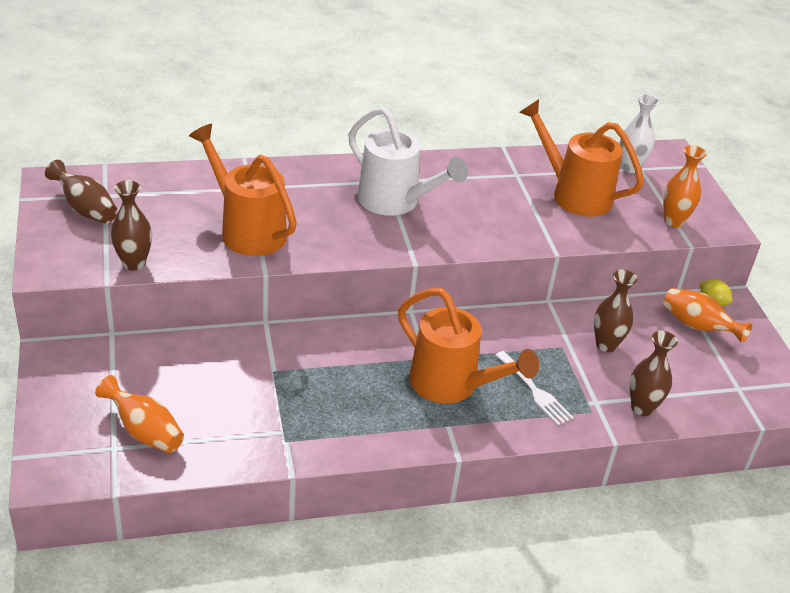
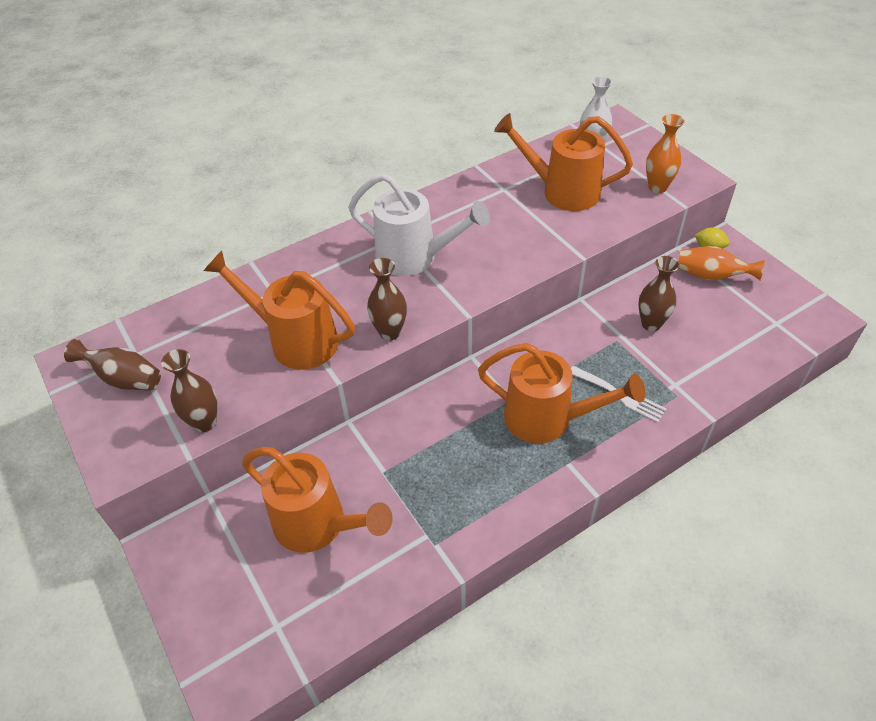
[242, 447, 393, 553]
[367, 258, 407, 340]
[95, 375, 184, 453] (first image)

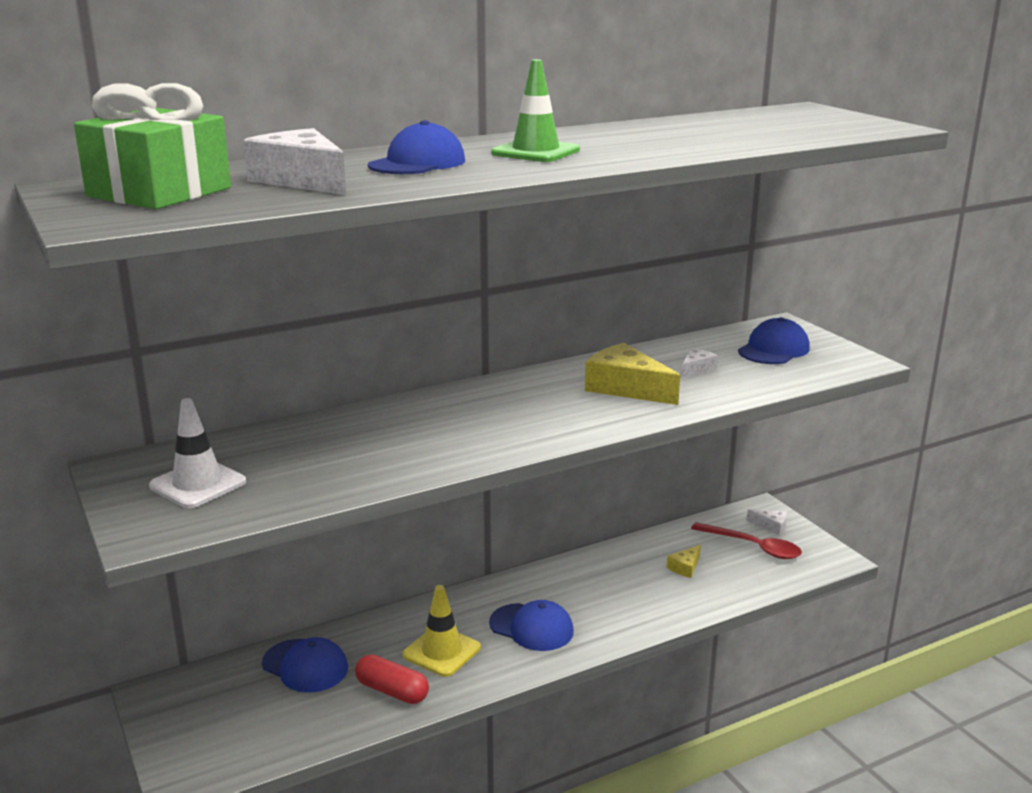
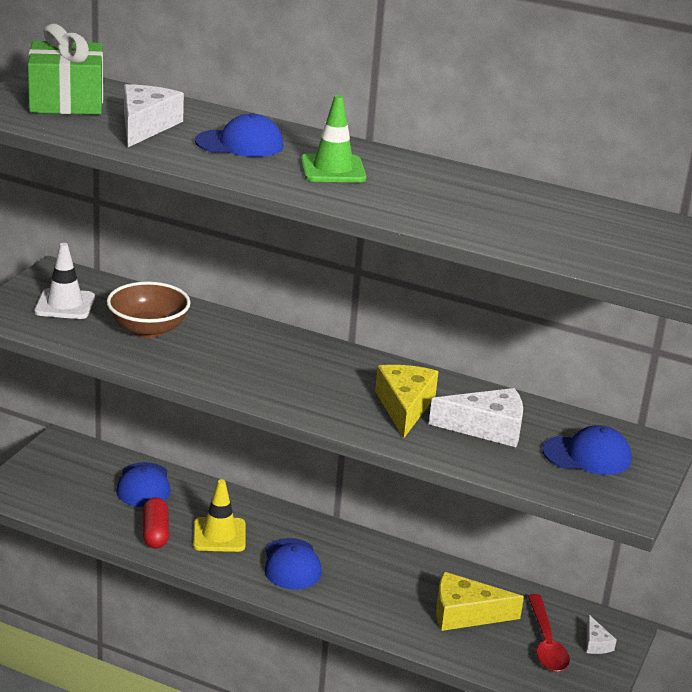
[107, 282, 191, 338]
[429, 388, 523, 447]
[436, 572, 524, 631]

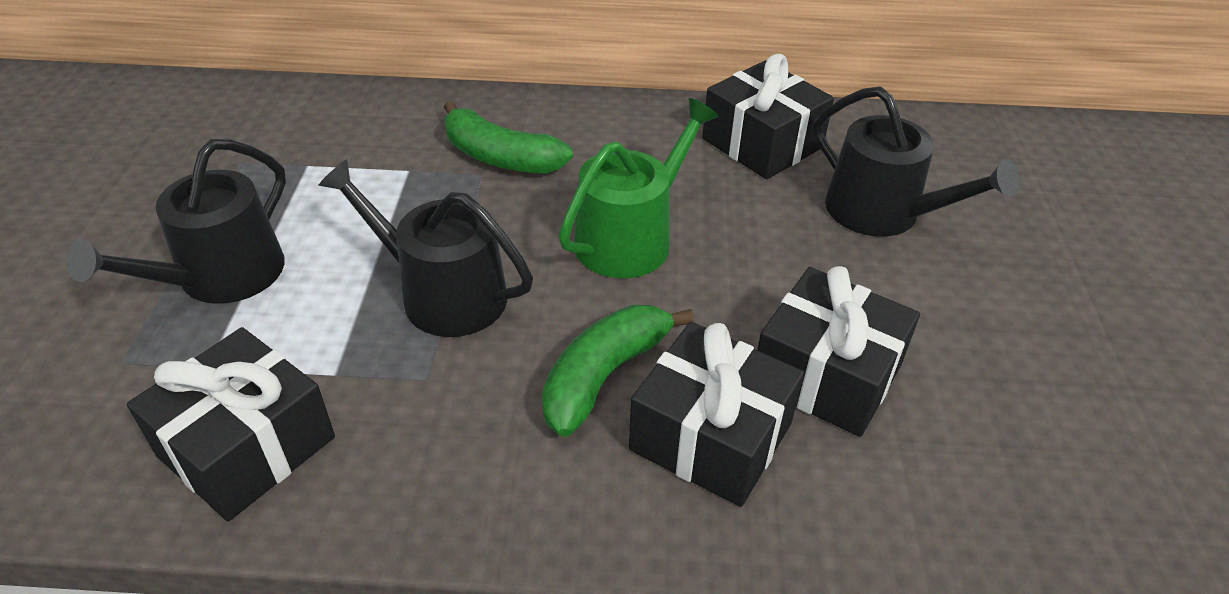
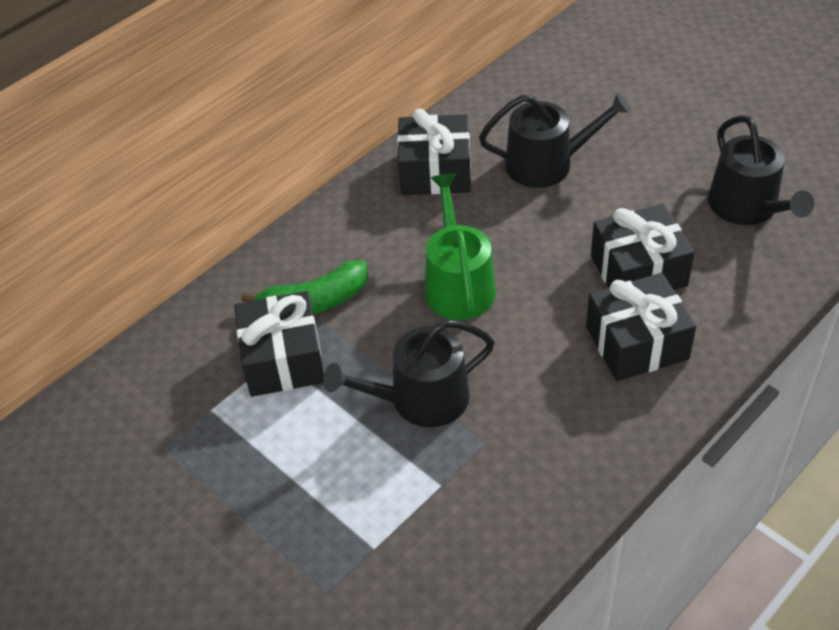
[234, 291, 324, 397]
[708, 115, 814, 225]
[542, 305, 694, 437] (first image)

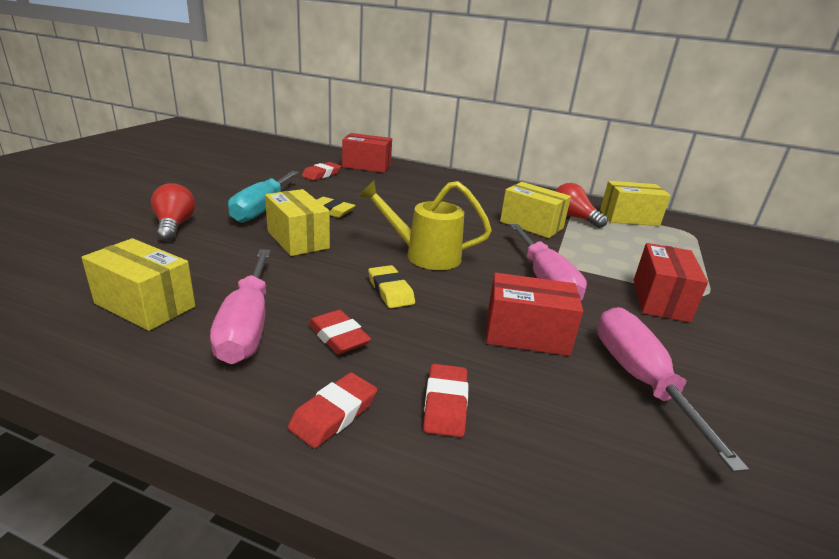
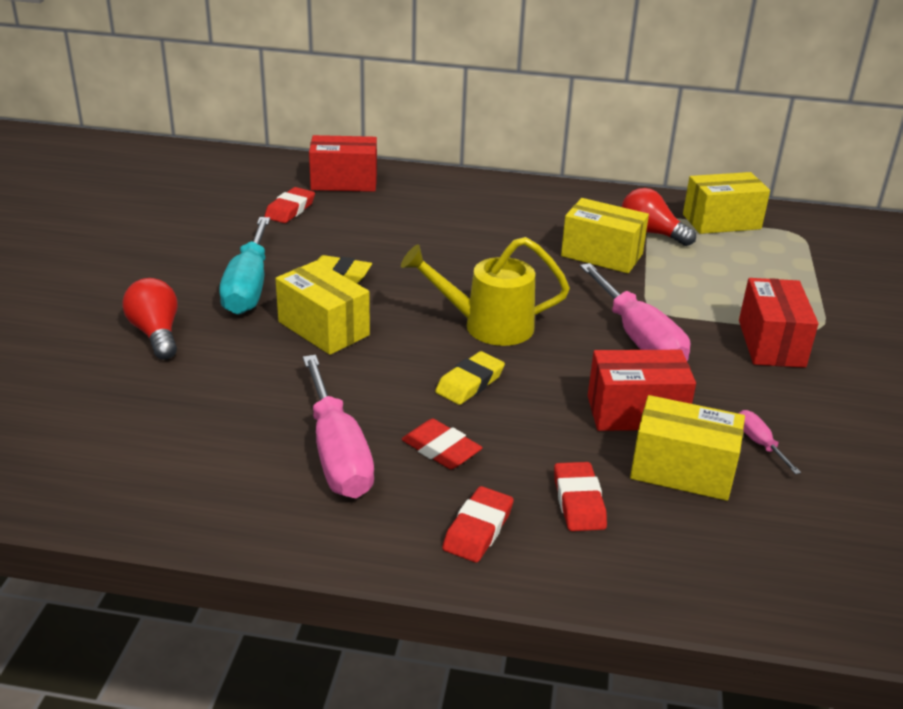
[435, 351, 505, 405]
[630, 395, 745, 501]
[738, 410, 801, 474]

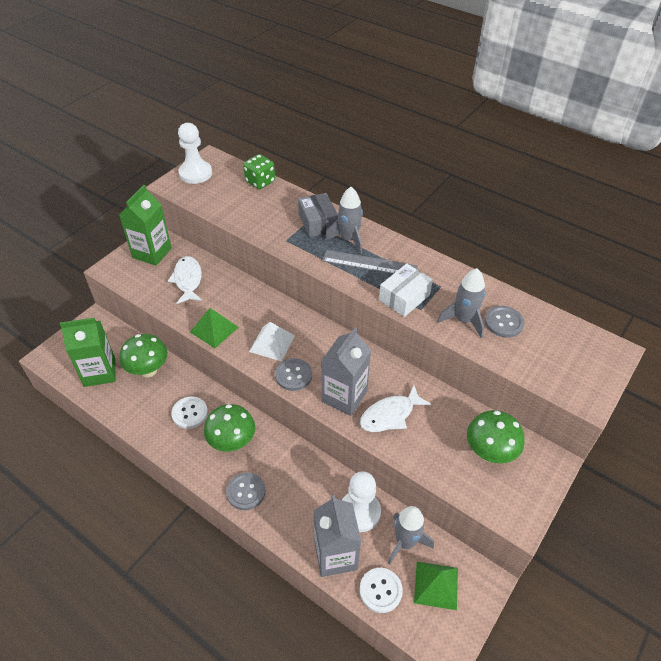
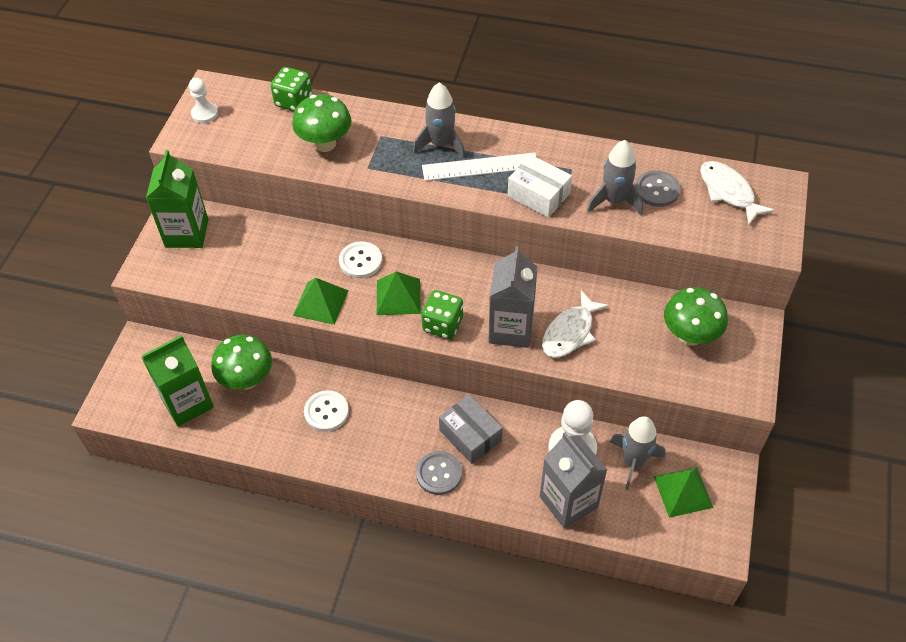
[189, 78, 218, 123]
[292, 94, 351, 152]
[339, 242, 382, 278]
[377, 271, 421, 315]
[421, 290, 463, 339]
[422, 152, 536, 181]
[439, 395, 503, 464]
[508, 155, 572, 218]
[700, 161, 775, 225]

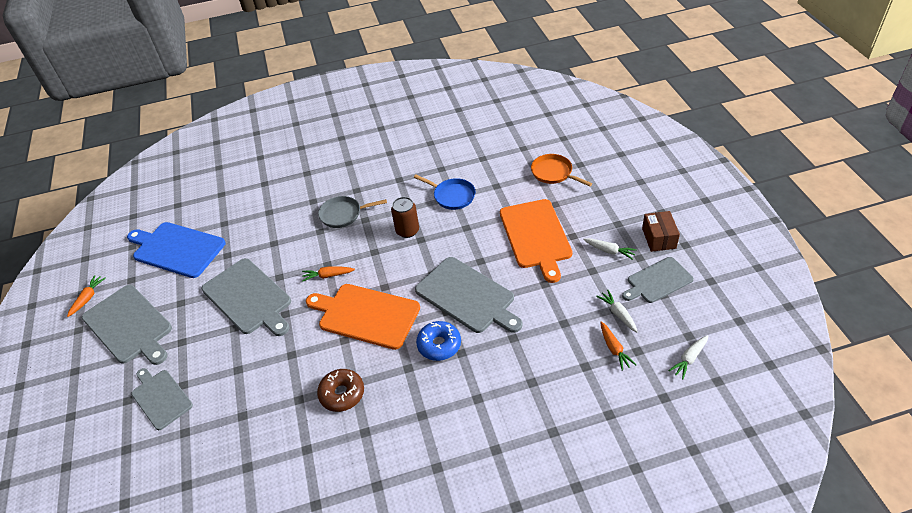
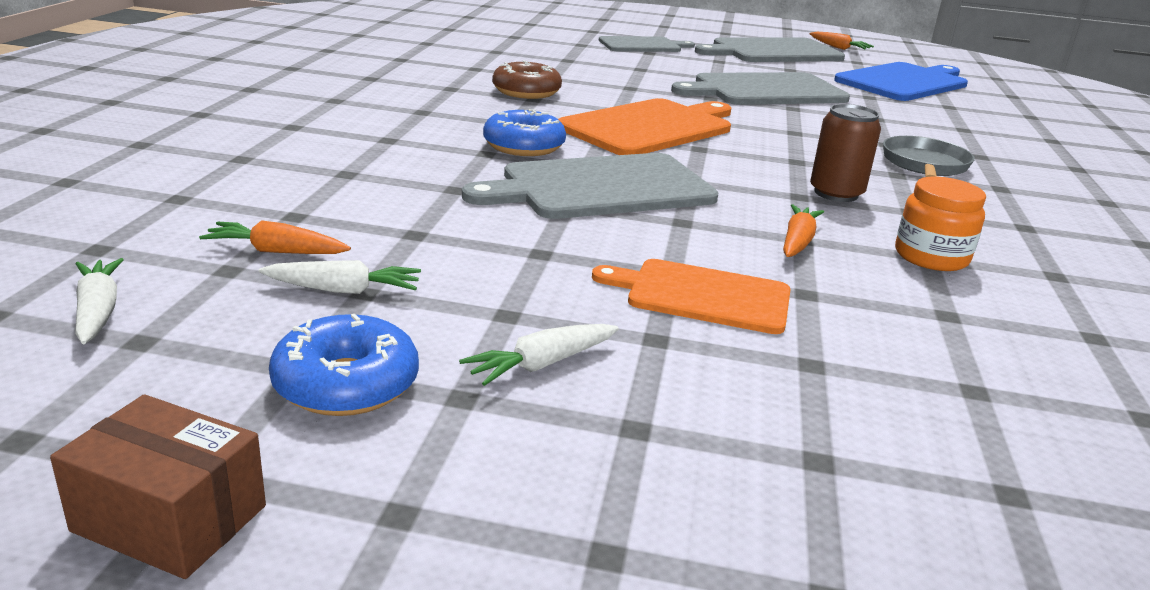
[50, 394, 266, 579]
[269, 314, 419, 416]
[592, 259, 791, 334]
[783, 204, 824, 257]
[895, 177, 986, 271]
[531, 154, 592, 186] (first image)

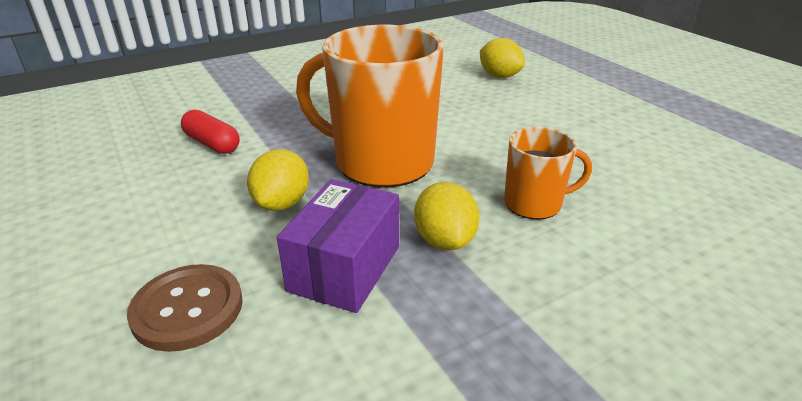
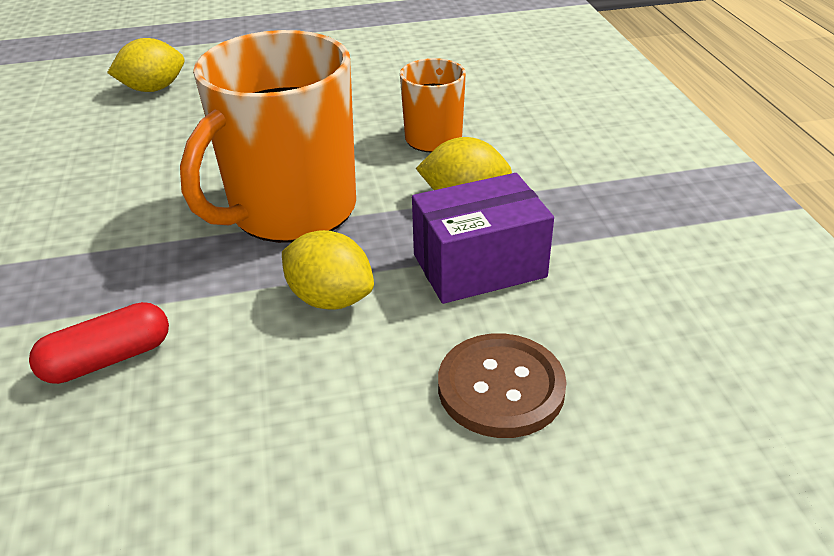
[412, 173, 554, 304]

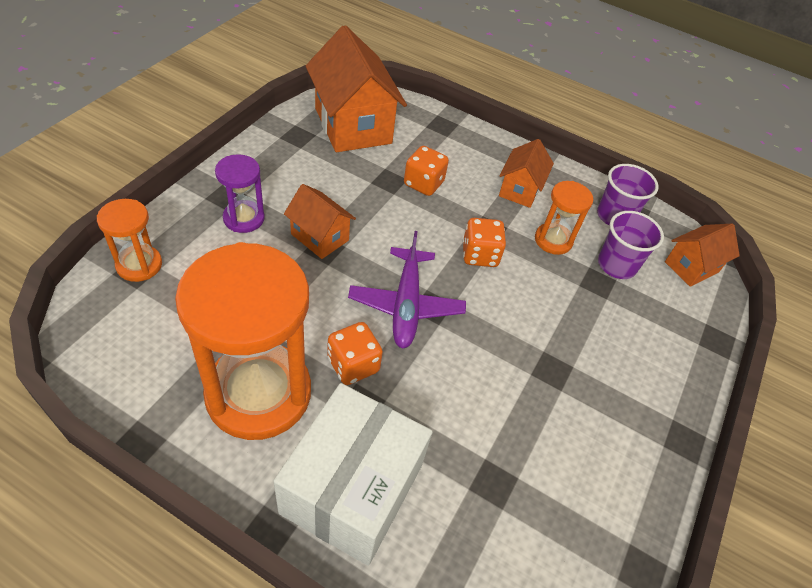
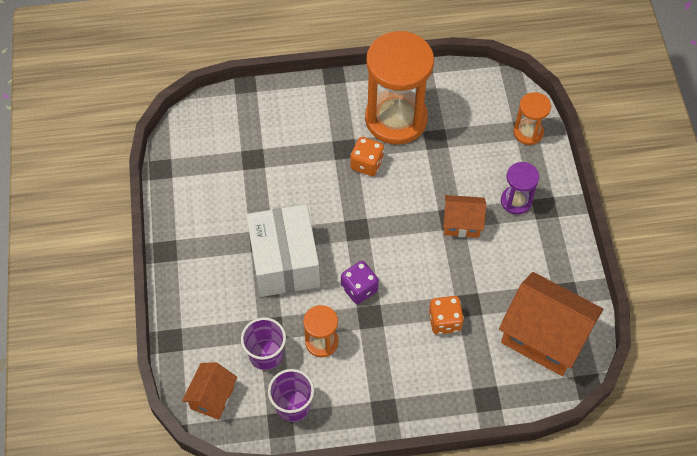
[246, 204, 320, 297]
[341, 261, 379, 304]
[348, 231, 466, 349] (first image)
[499, 139, 554, 208] (first image)

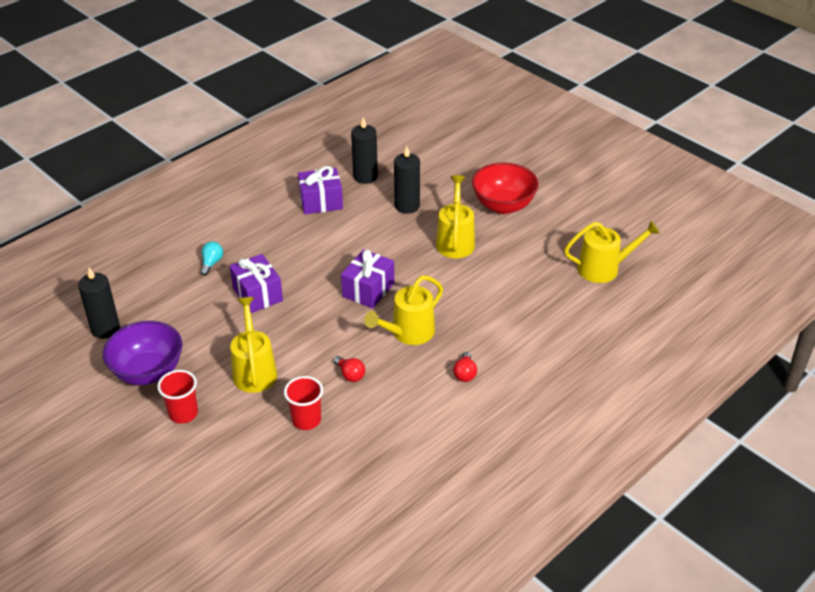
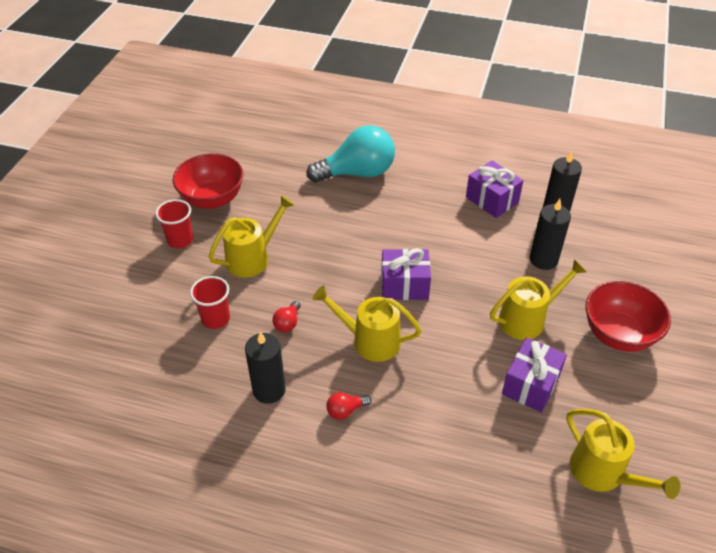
[173, 154, 244, 209]
[245, 332, 286, 404]
[306, 125, 395, 183]
[502, 337, 567, 412]

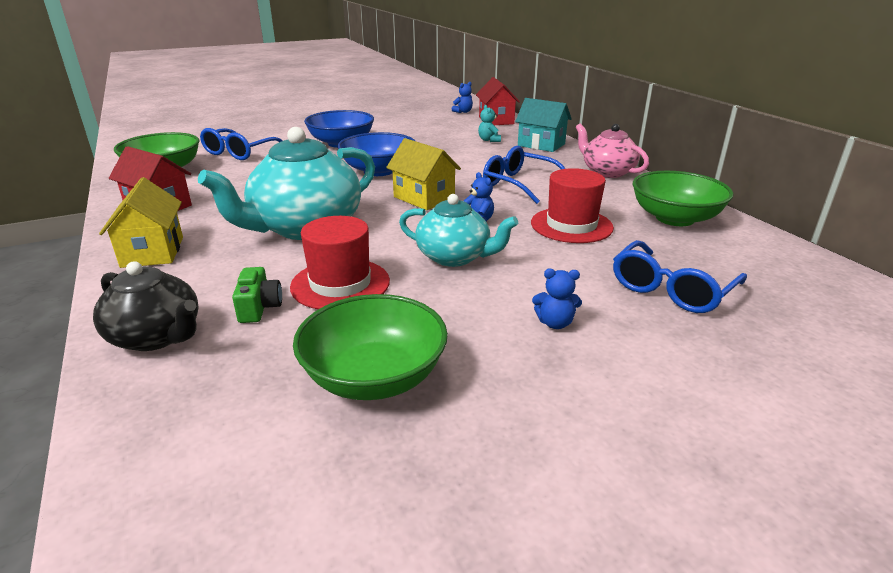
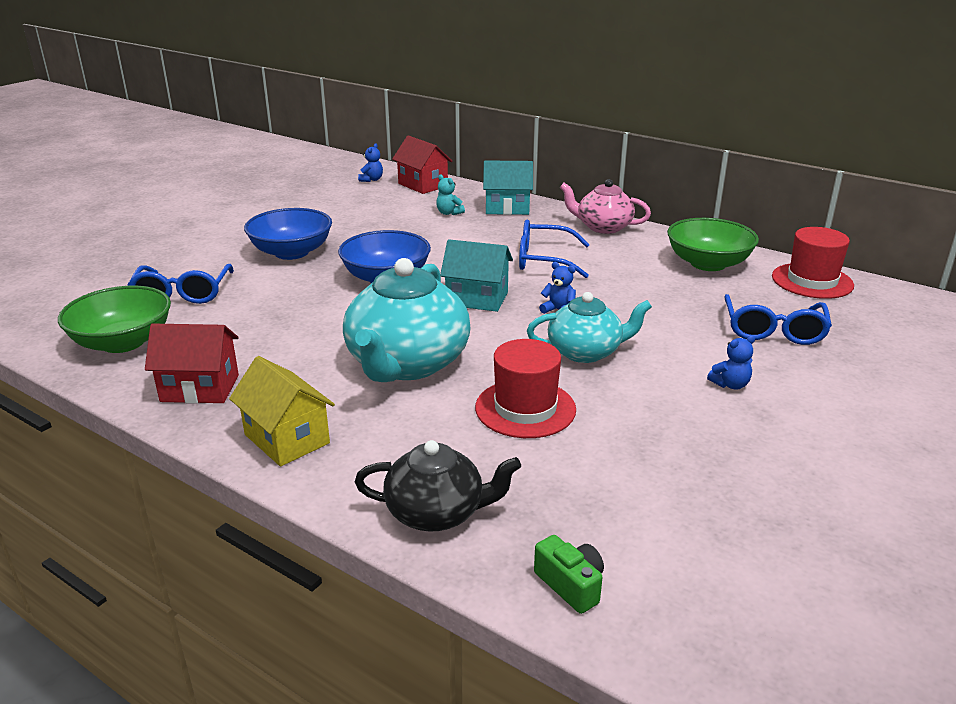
[440, 239, 513, 312]
[534, 535, 604, 614]
[772, 227, 854, 299]
[293, 294, 448, 400] (first image)

